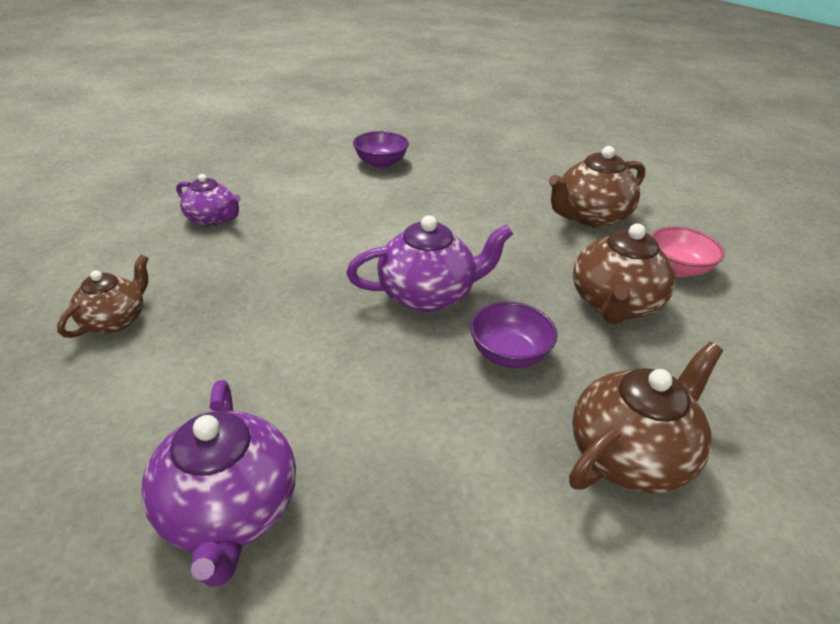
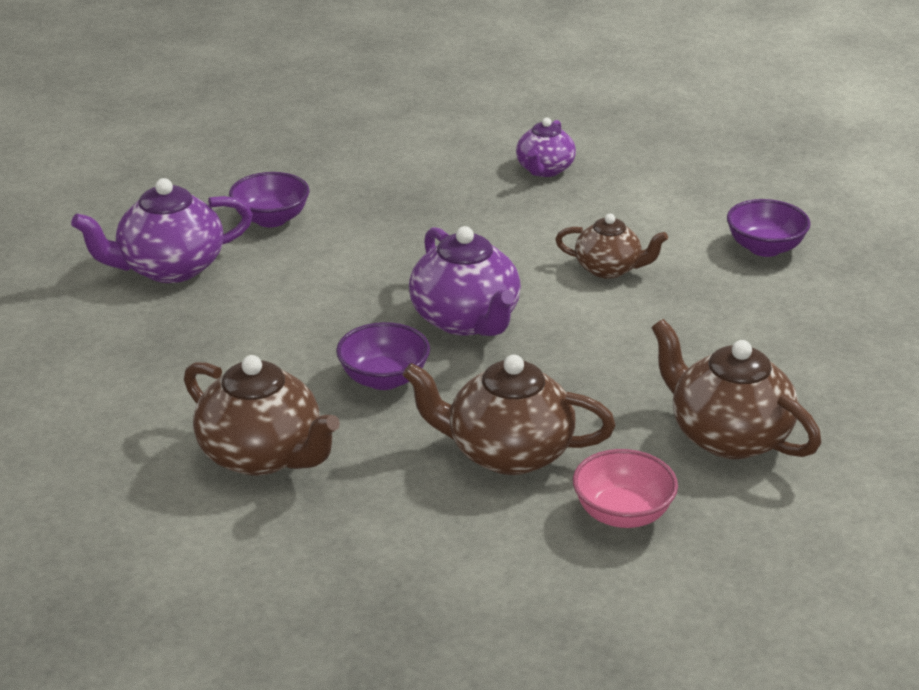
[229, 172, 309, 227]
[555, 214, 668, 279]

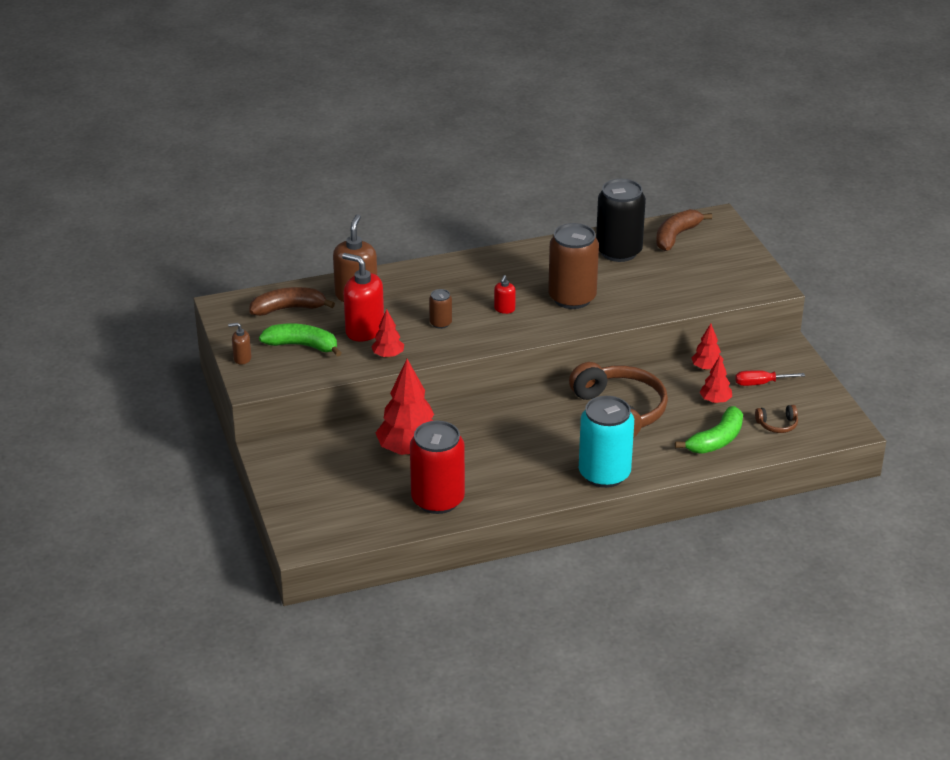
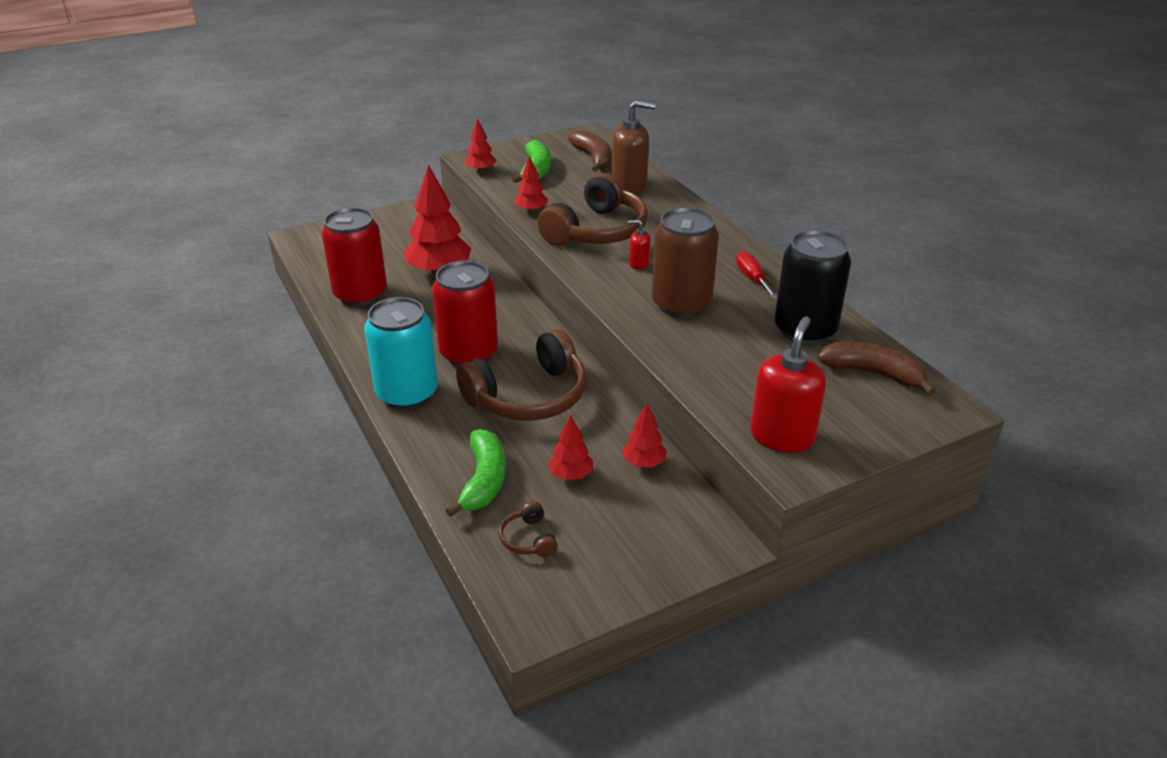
[432, 261, 498, 366]
[446, 429, 505, 517]
[465, 118, 497, 172]
[537, 173, 648, 246]
[736, 251, 778, 298]
[750, 316, 826, 453]
[228, 323, 251, 365] (first image)

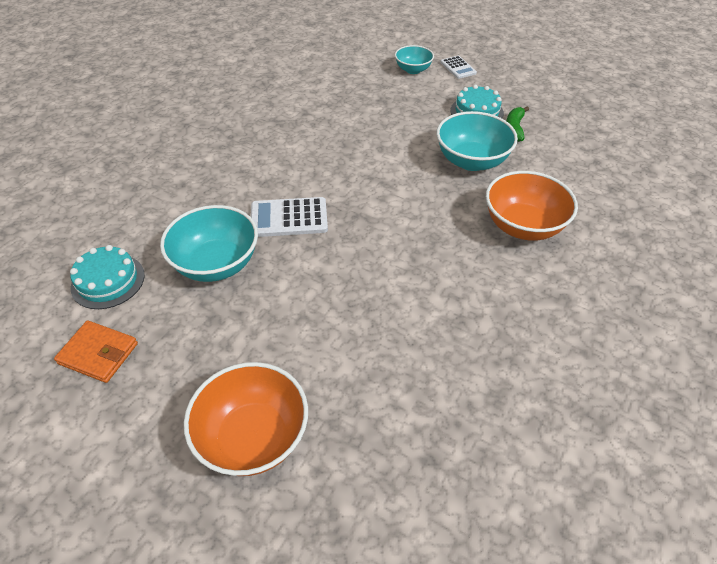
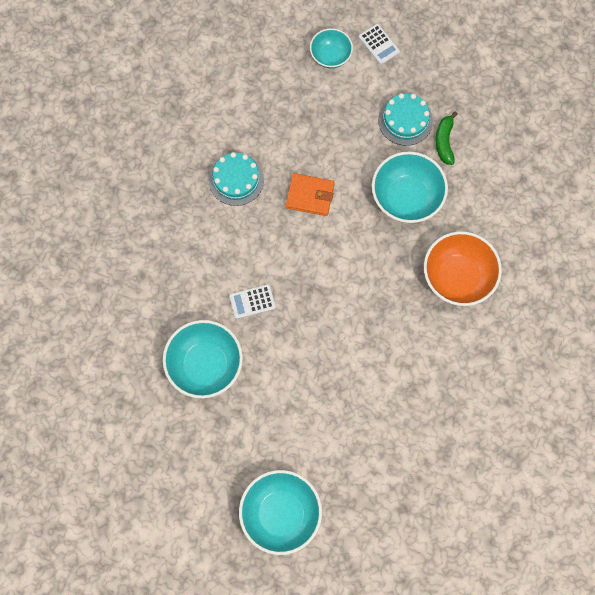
[209, 152, 264, 206]
[229, 284, 276, 319]
[239, 470, 322, 555]
[286, 173, 335, 216]

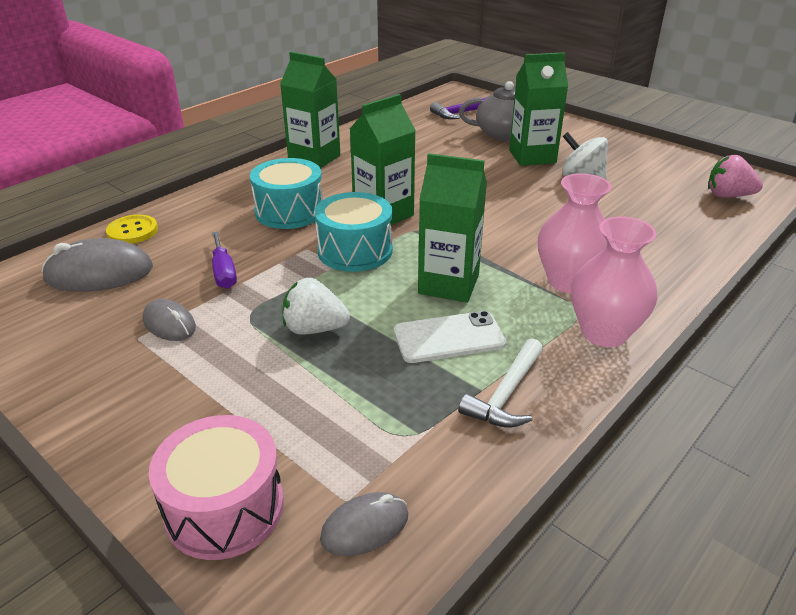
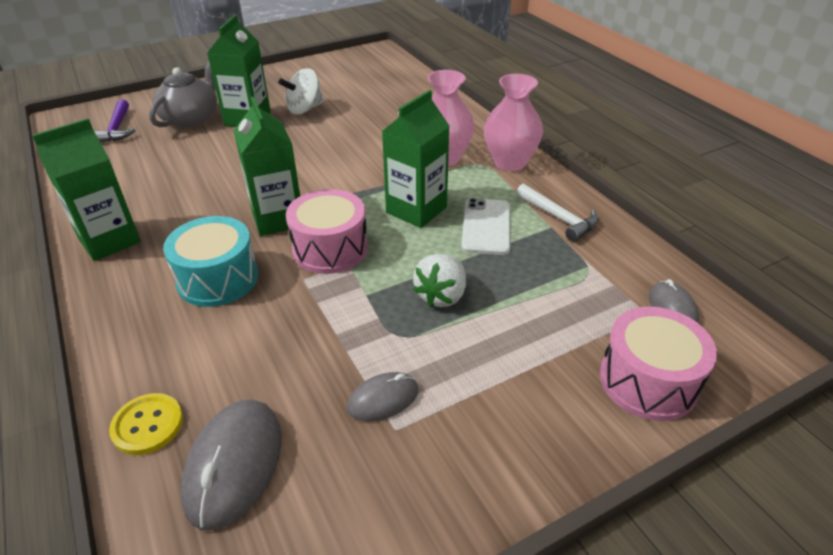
[286, 189, 368, 274]
[212, 232, 237, 289] (first image)
[708, 155, 763, 197] (first image)

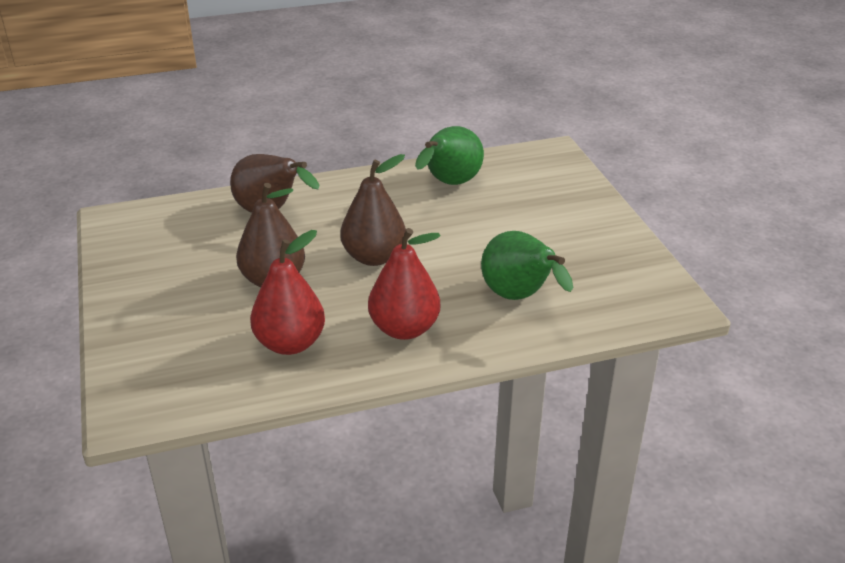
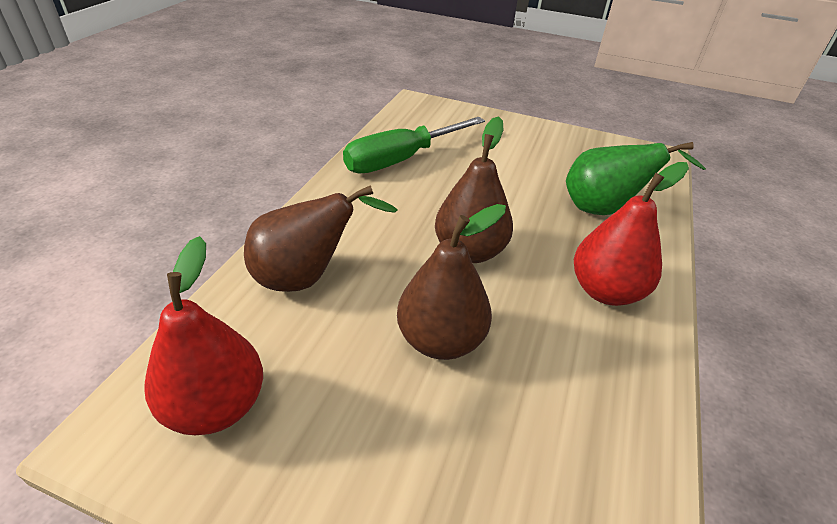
[144, 236, 263, 435]
[343, 117, 485, 174]

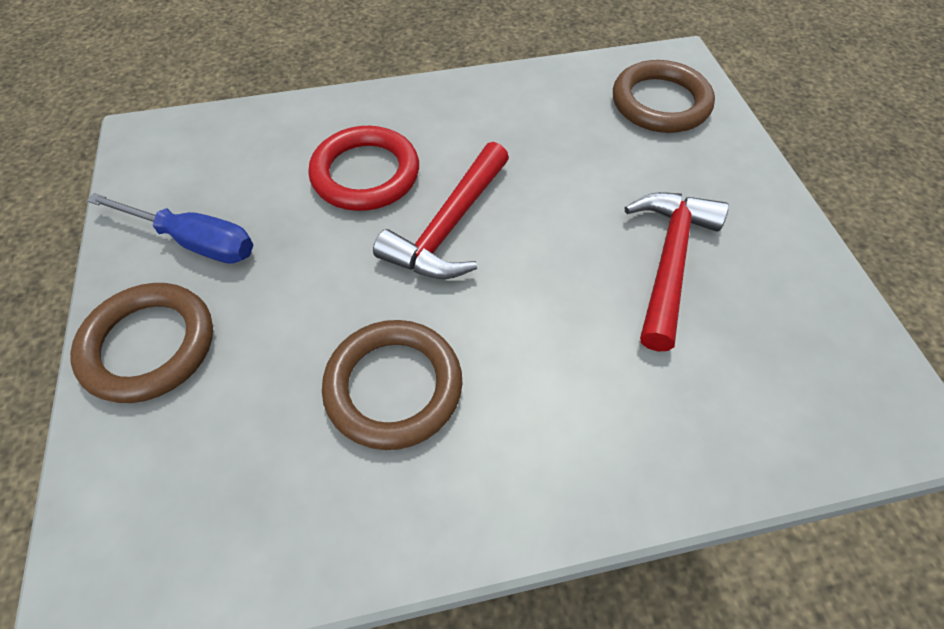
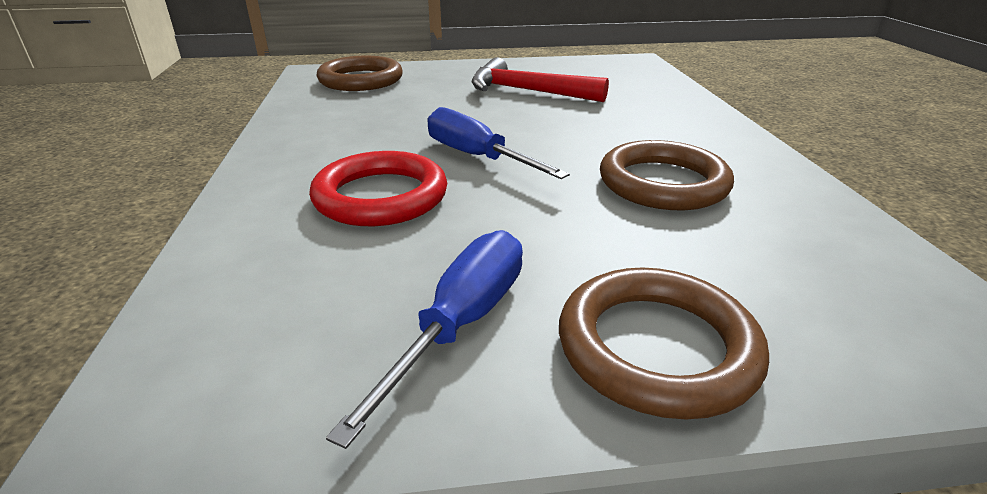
[427, 107, 570, 179]

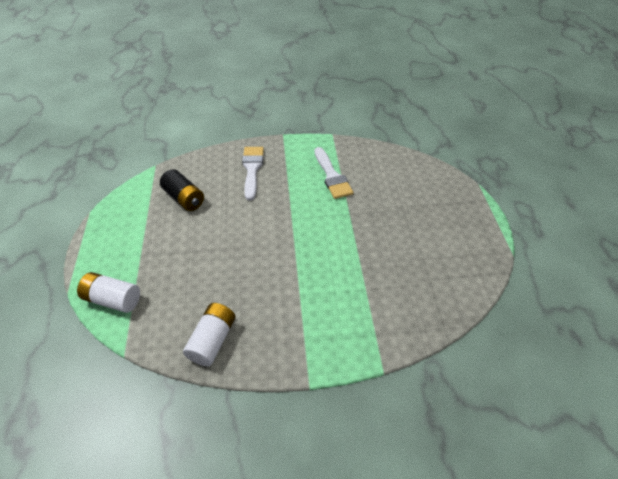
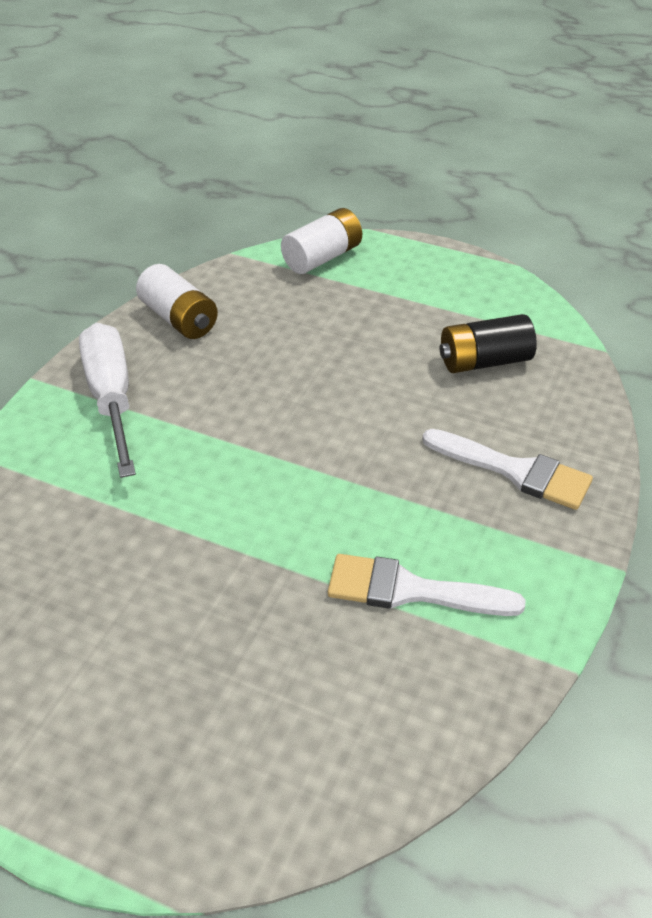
[79, 323, 136, 478]

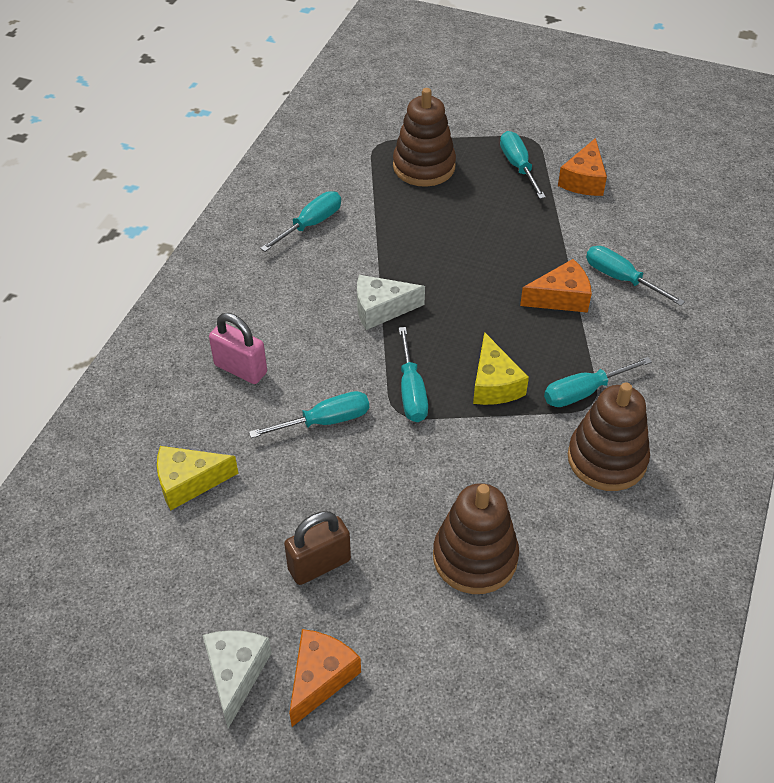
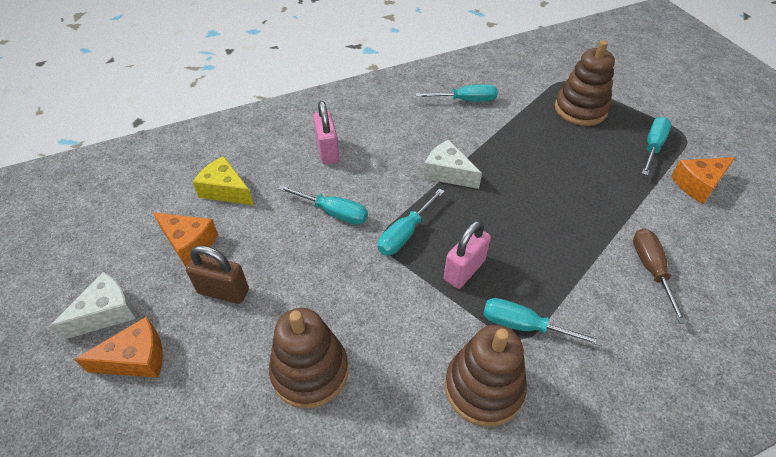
[153, 212, 218, 267]
[444, 220, 491, 289]
[633, 228, 687, 324]

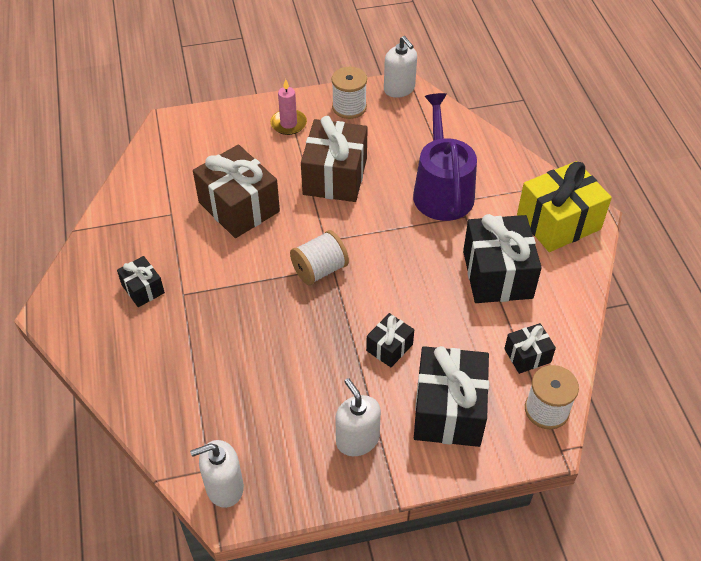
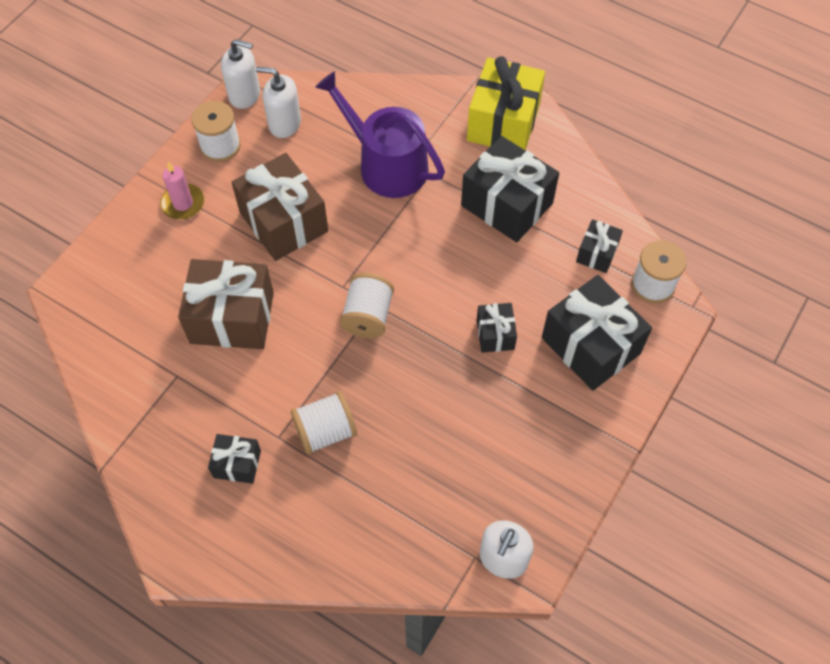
[256, 67, 301, 138]
[291, 391, 357, 455]

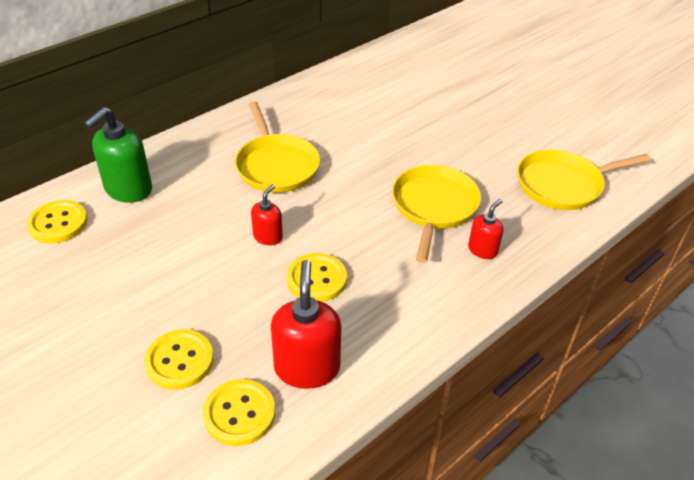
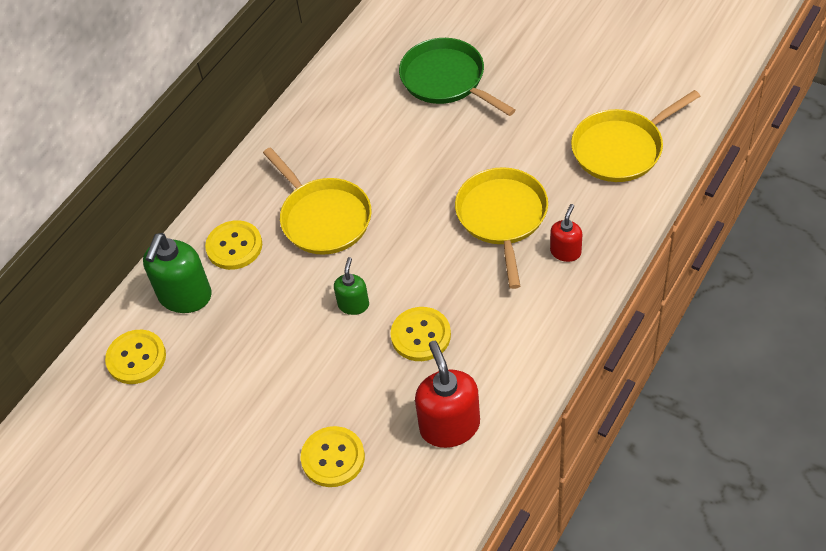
[205, 220, 262, 270]
[334, 257, 369, 315]
[399, 38, 515, 116]

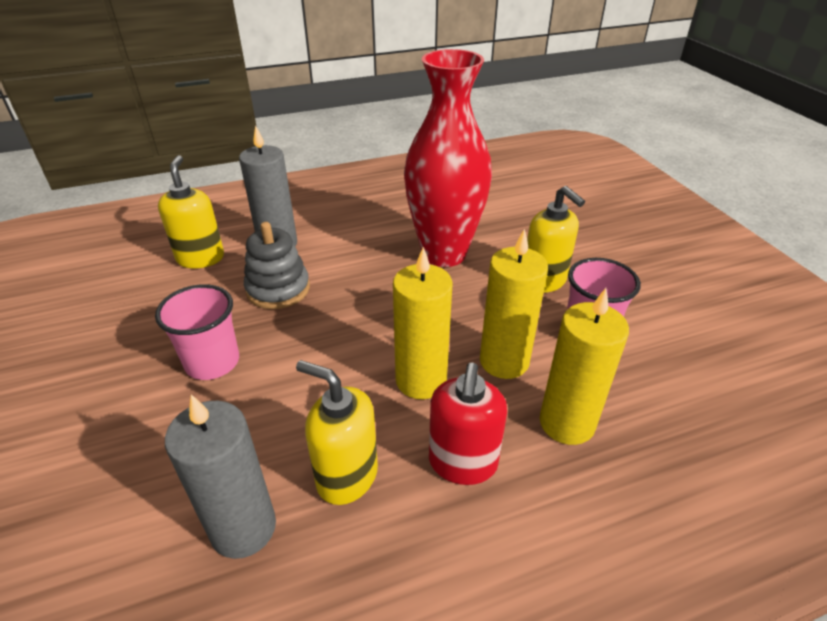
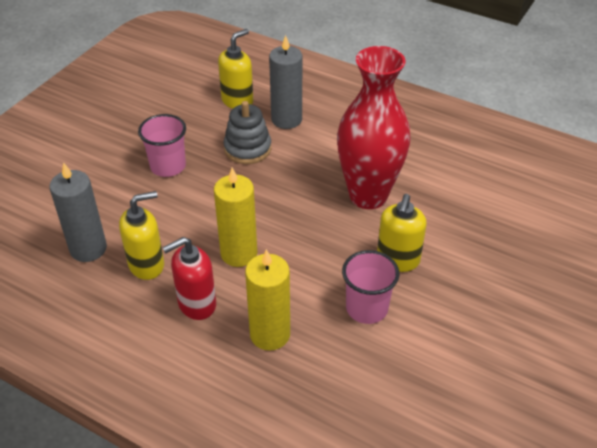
[119, 191, 164, 280]
[480, 229, 548, 379] (first image)

